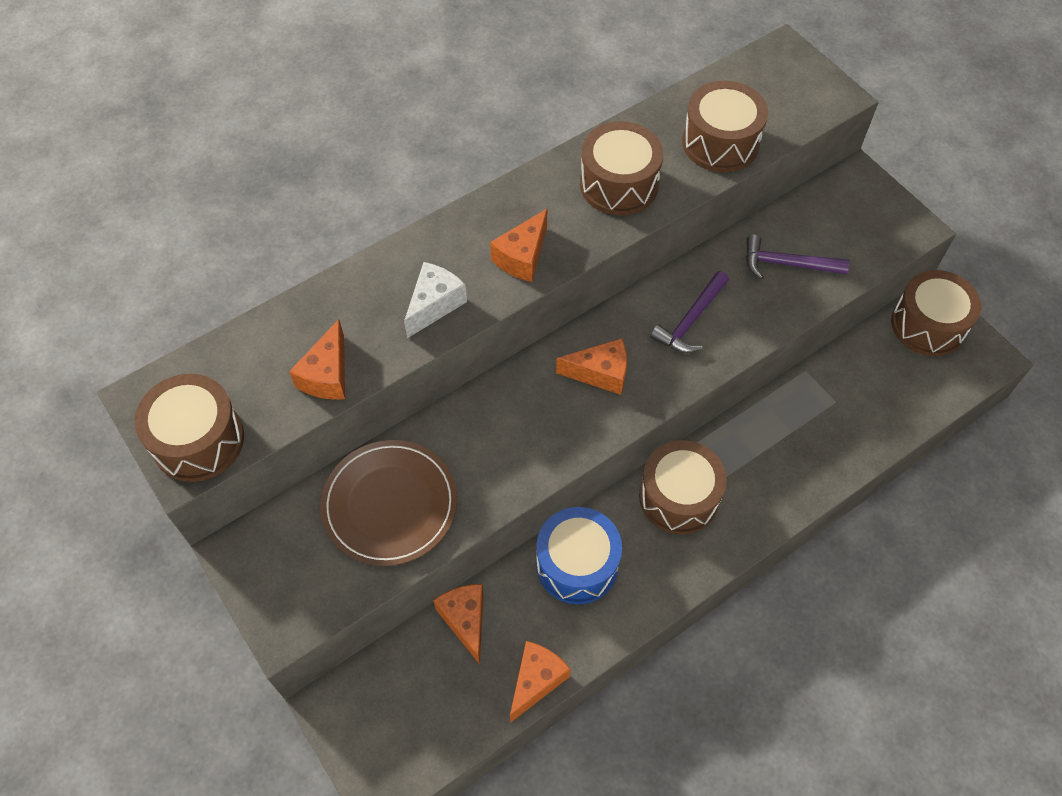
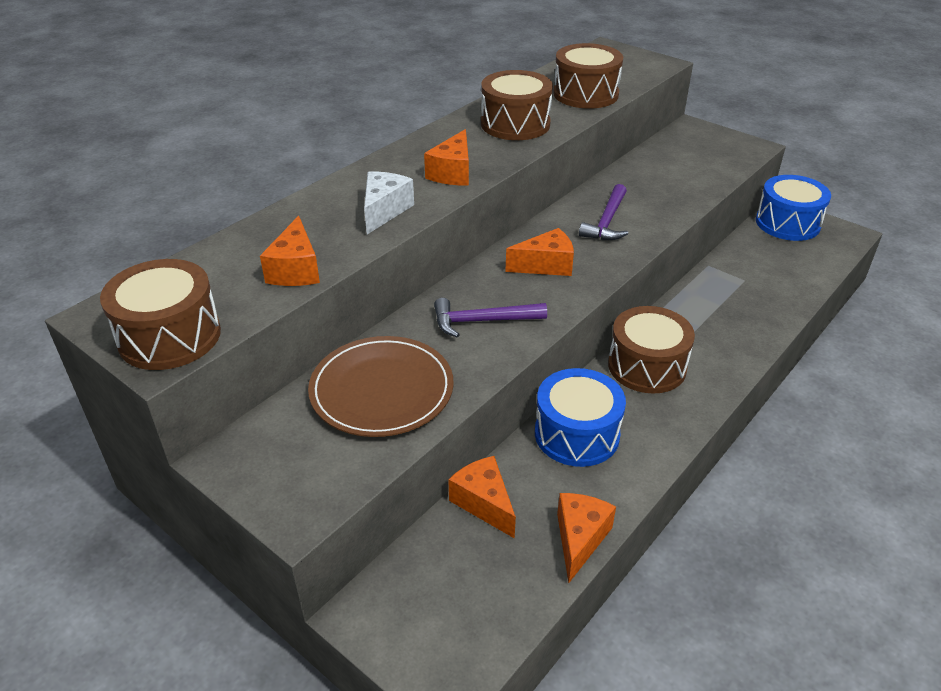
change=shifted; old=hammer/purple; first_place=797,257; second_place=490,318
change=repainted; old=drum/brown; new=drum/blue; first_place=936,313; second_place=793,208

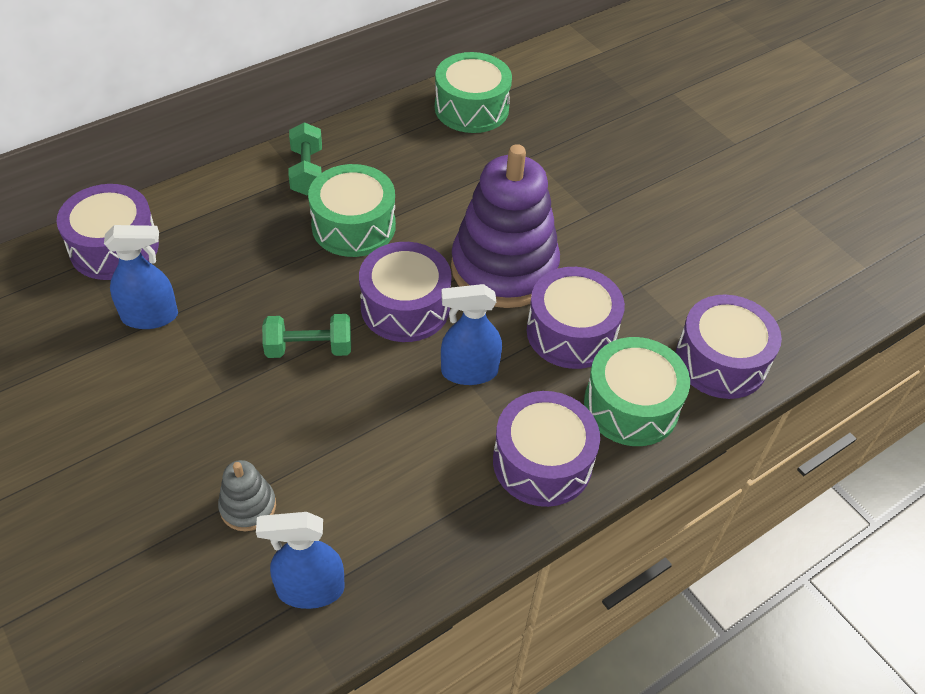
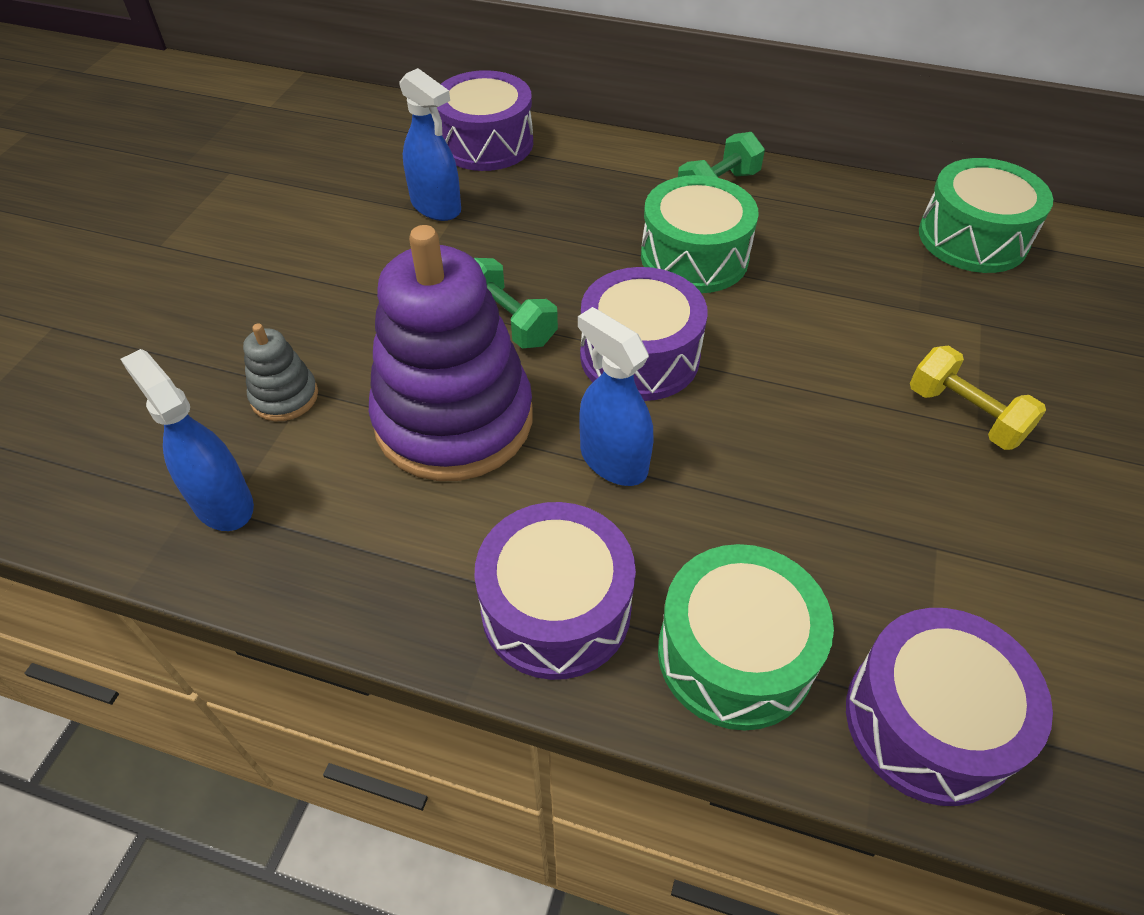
change=shifted; old=stacking toy/purple; first_place=505,226; second_place=450,353
change=gone; old=drum/purple; first_place=576,318
change=new; new=dumbbell/yellow; second_place=978,398

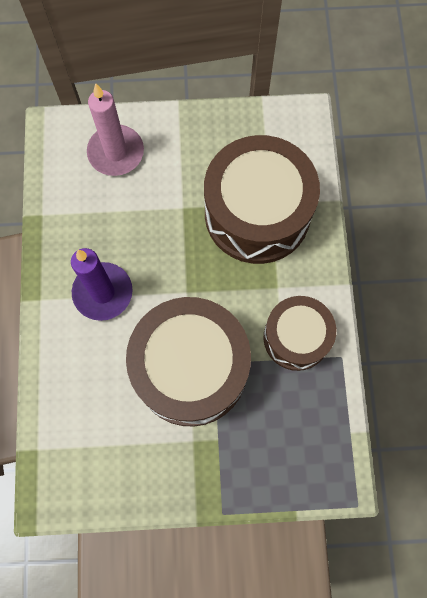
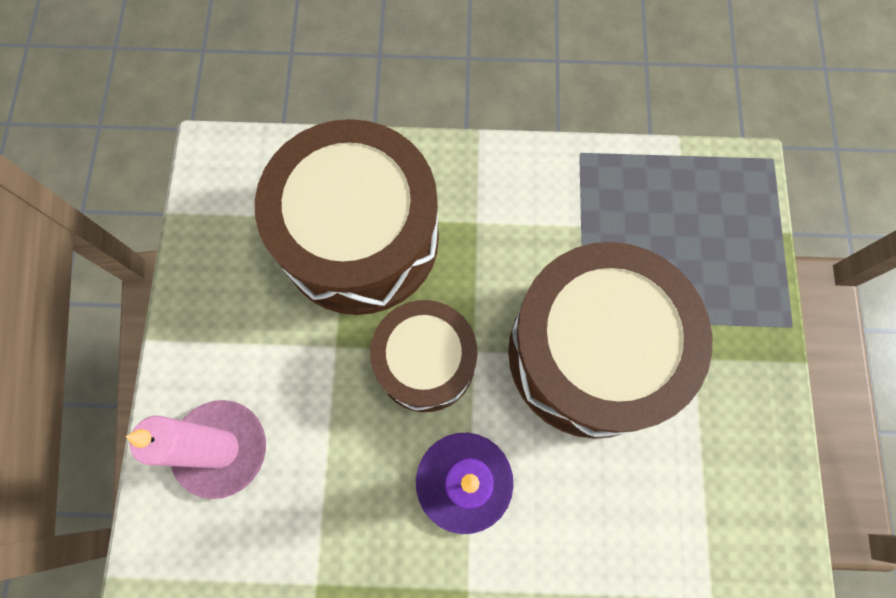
change=shifted; old=drum/brown; first_place=299,333; second_place=424,356

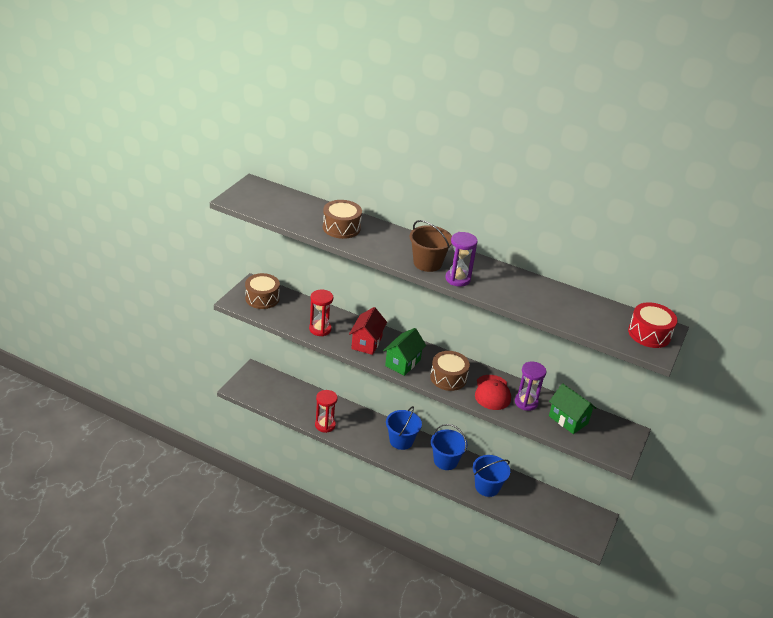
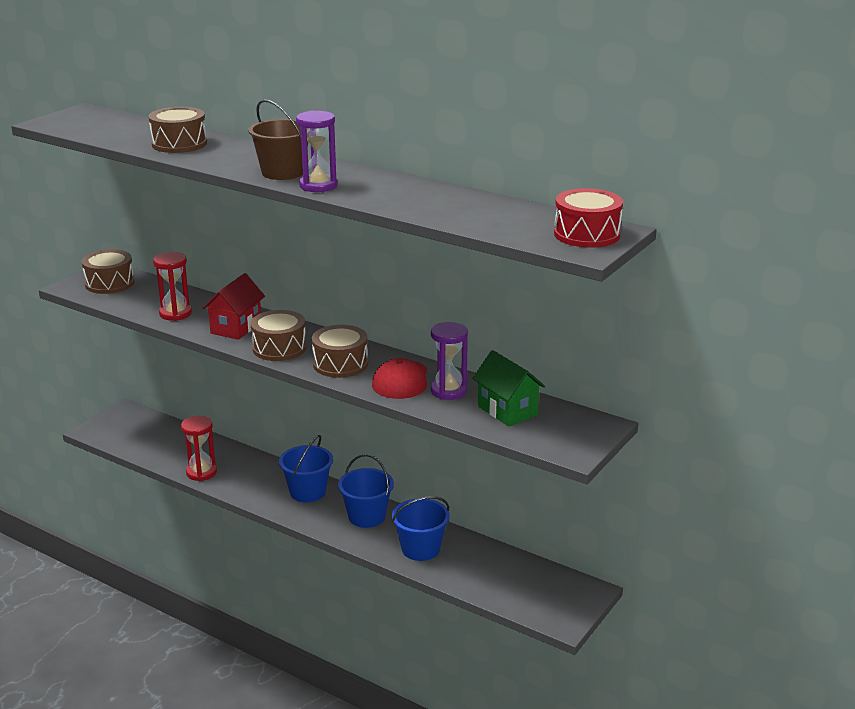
change=swapped; old=house/green; new=drum/brown; first_place=404,352; second_place=278,335

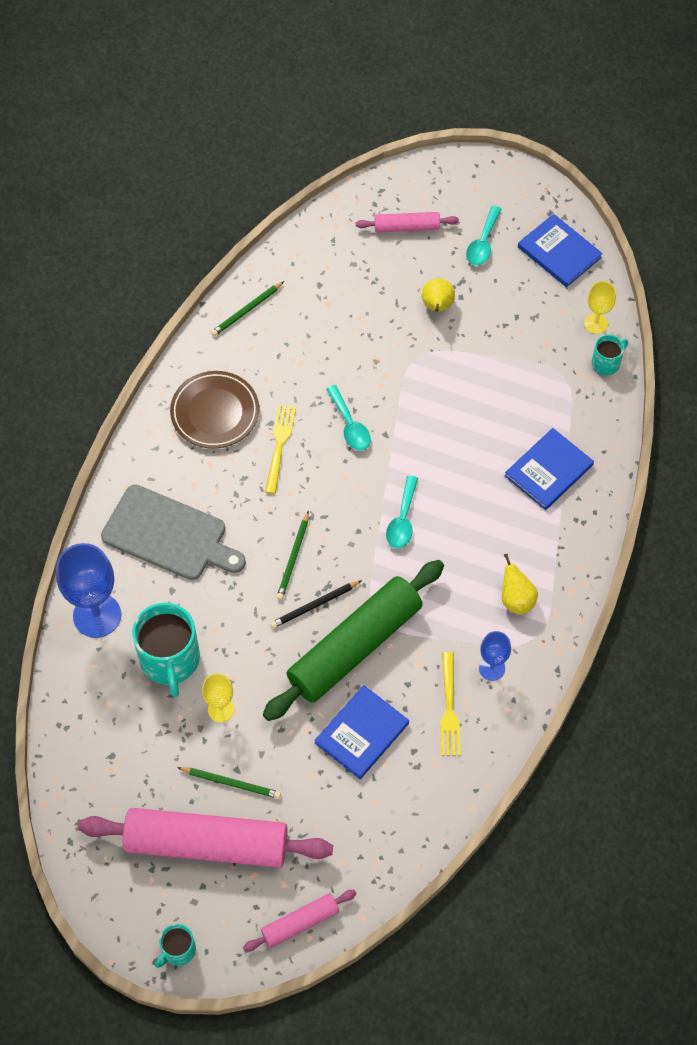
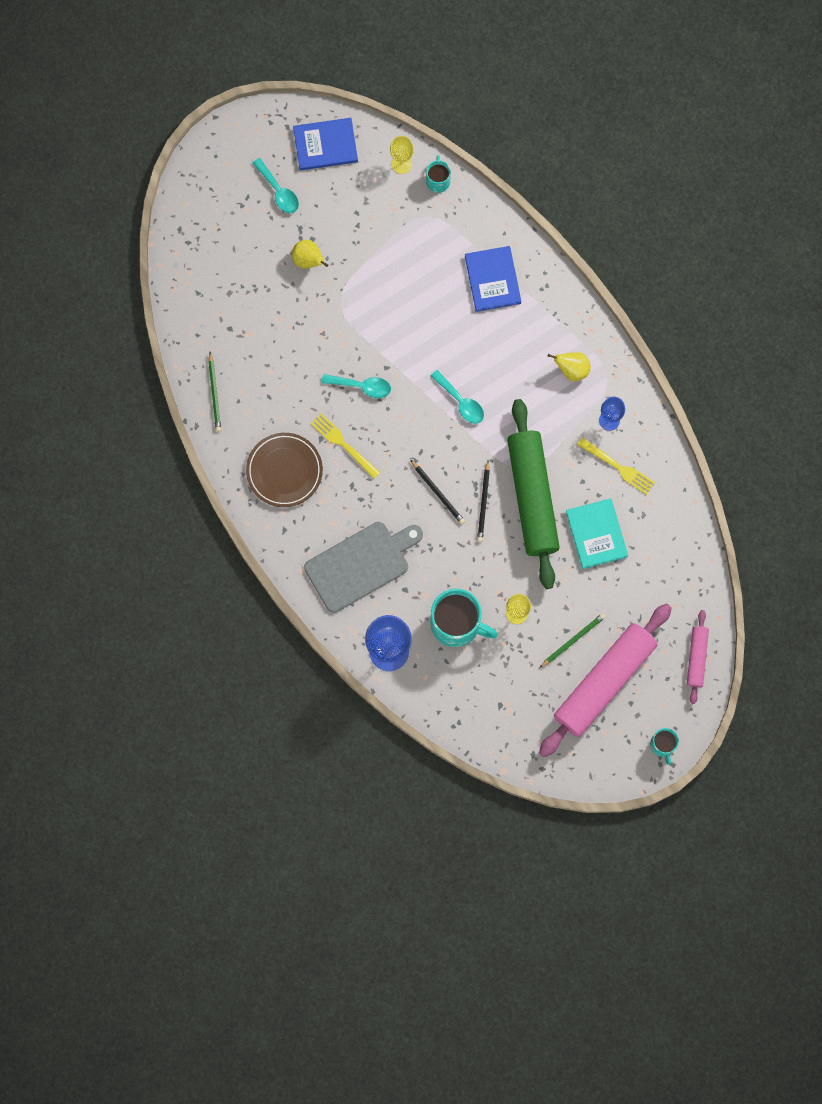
change=repainted; old=pencil/green; new=pencil/black; first_place=293,555; second_place=437,491
change=repainted; old=book/blue; new=book/turquoise; first_place=361,732; second_place=597,533
change=gone; old=rolling pin/pink; first_place=407,222

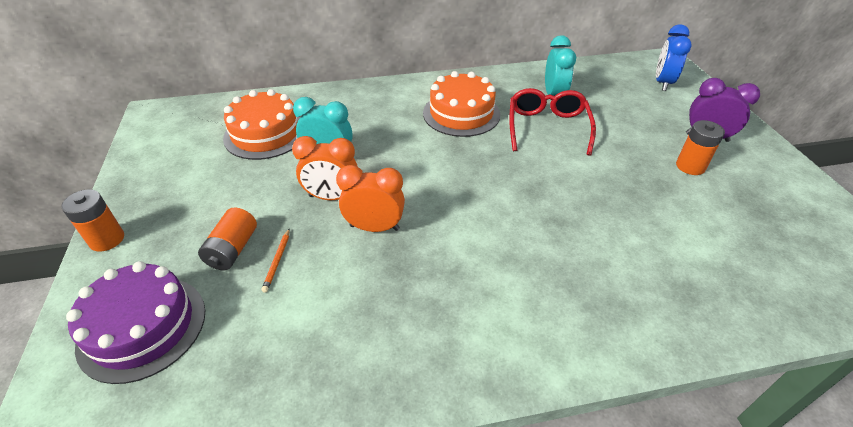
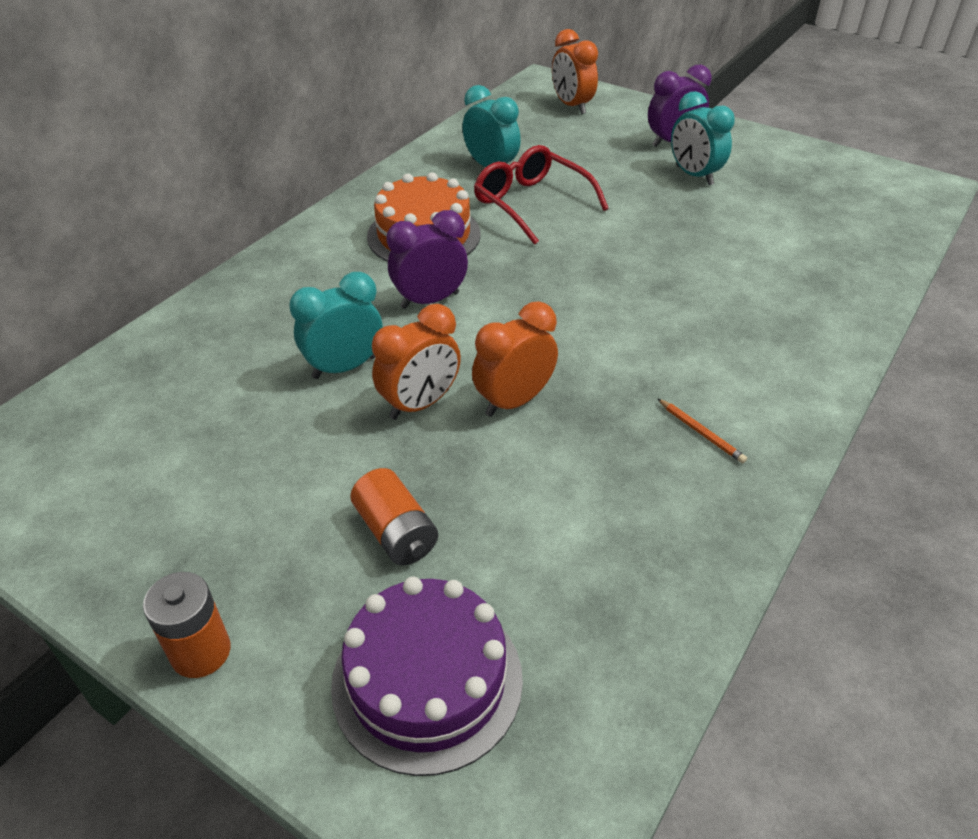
change=gone; old=cake/orange; first_place=261,124
change=shifted; old=pencil/orange; first_place=275,261; second_place=702,430
change=repainted; old=clock/blue; new=clock/orange; first_place=674,57; second_place=575,71
change=swapped; old=battery/orange; new=clock/turquoise; first_place=700,147; second_place=702,138
change=new; new=clock/purple; second_place=427,259

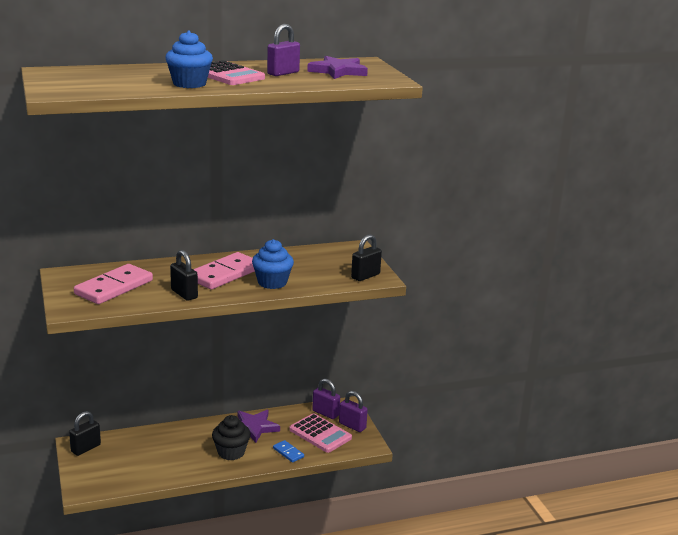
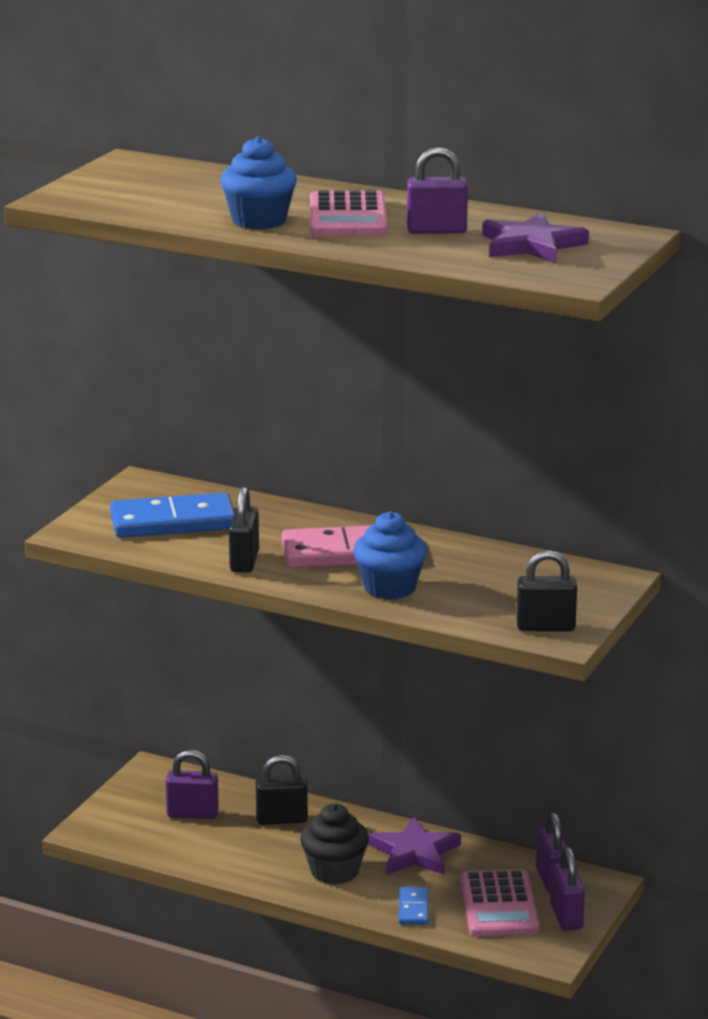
change=shifted; old=padlock/black; first_place=85,433; second_place=282,790
change=repainted; old=domino/pink; new=domino/blue; first_place=113,284; second_place=172,515
change=new; new=padlock/purple; second_place=192,784

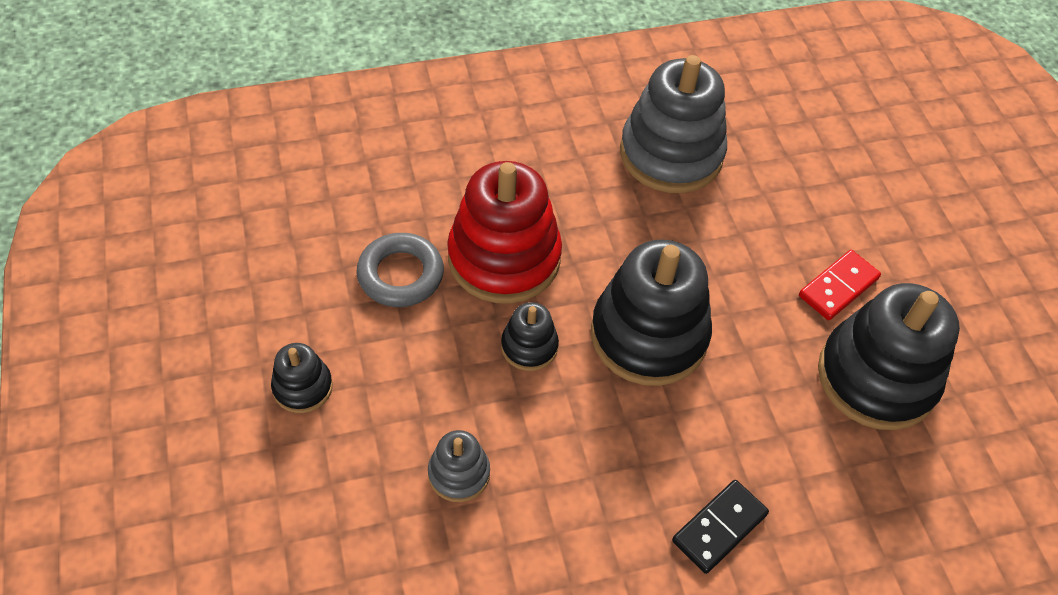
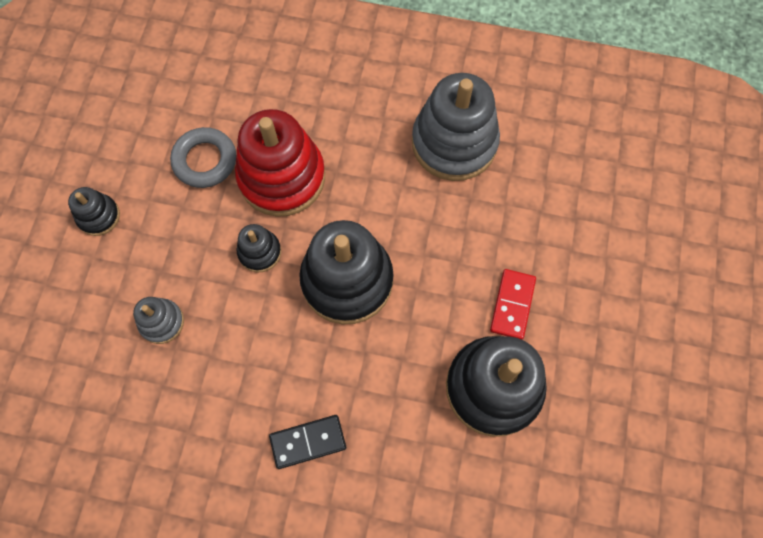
change=rotated; old=domino/red; first_place=840,285; second_place=513,304; degrees=-60

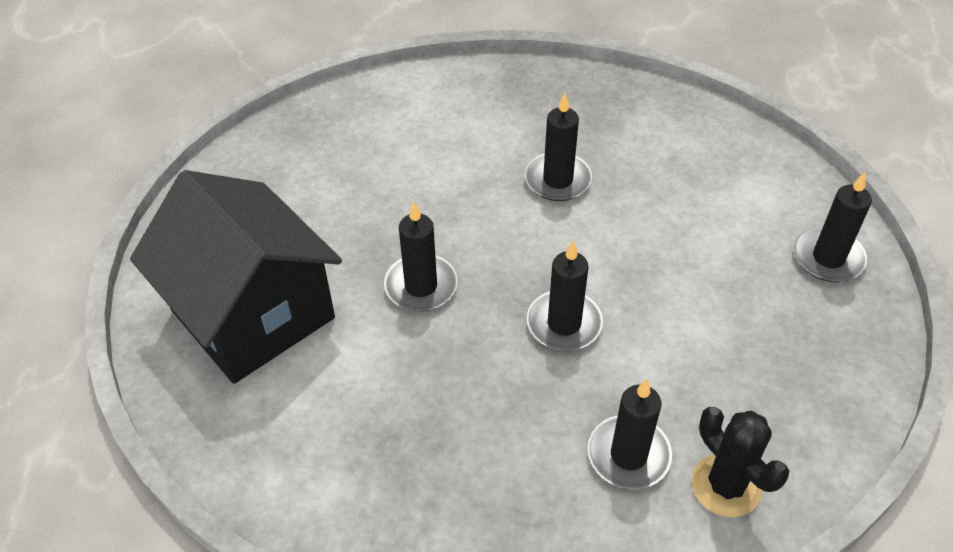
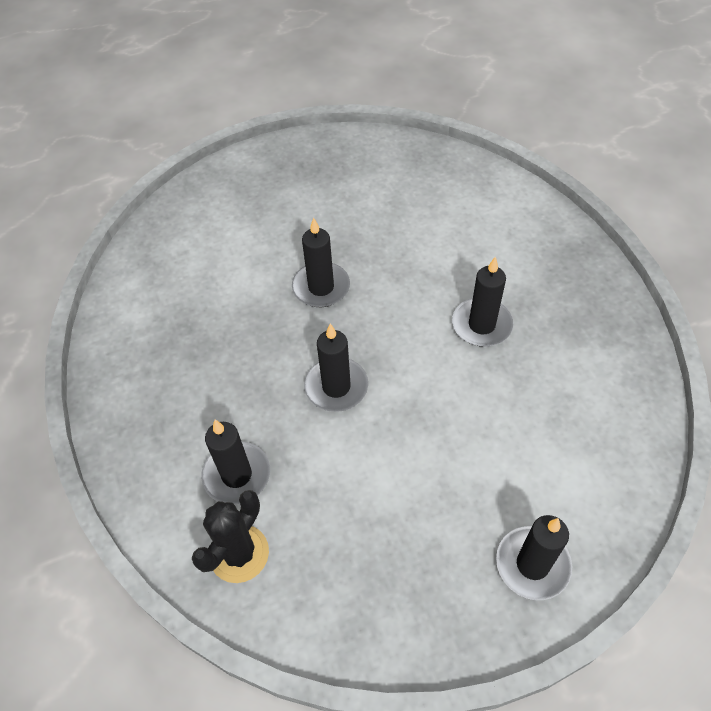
change=gone; old=house/black; first_place=236,277

